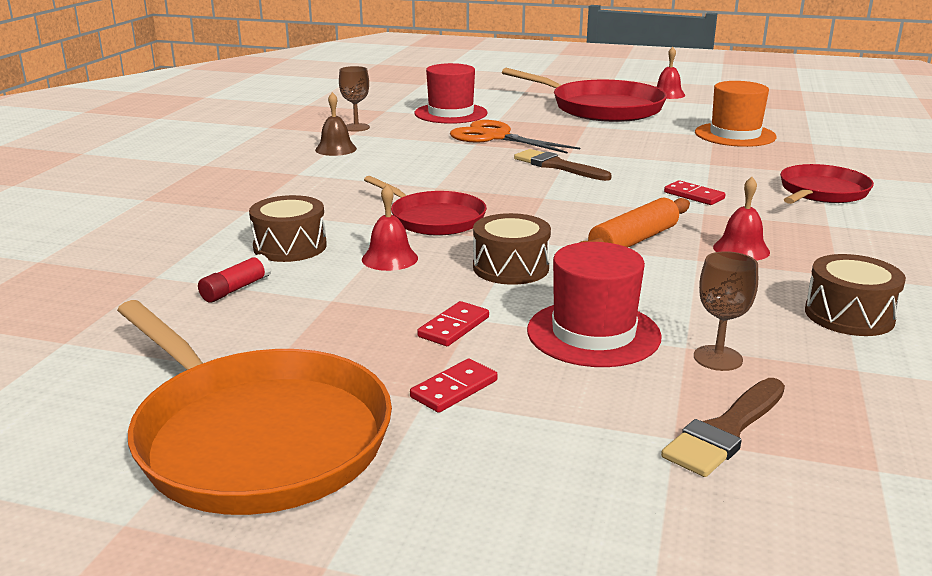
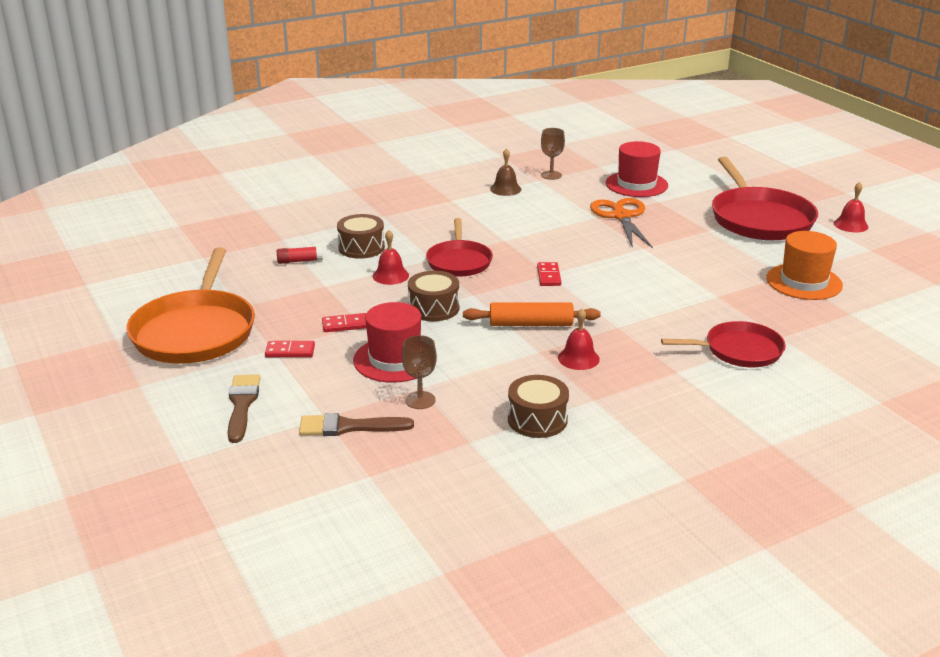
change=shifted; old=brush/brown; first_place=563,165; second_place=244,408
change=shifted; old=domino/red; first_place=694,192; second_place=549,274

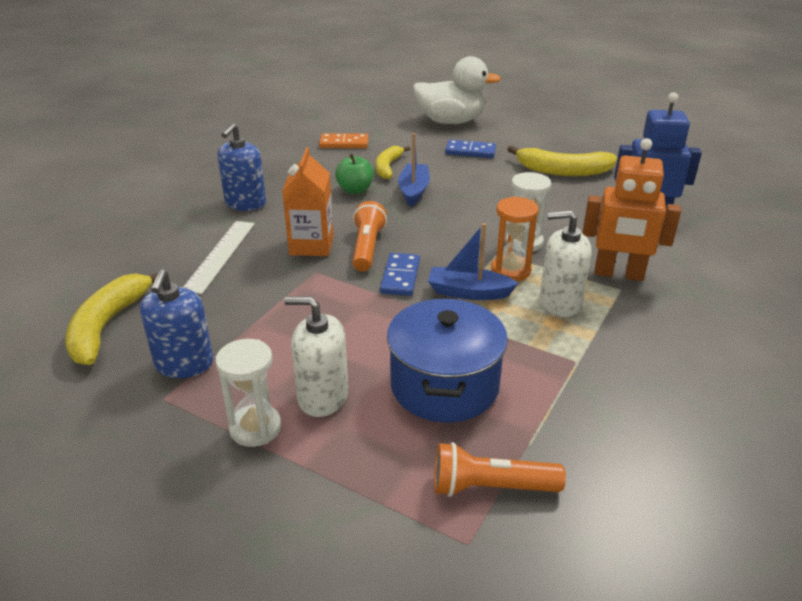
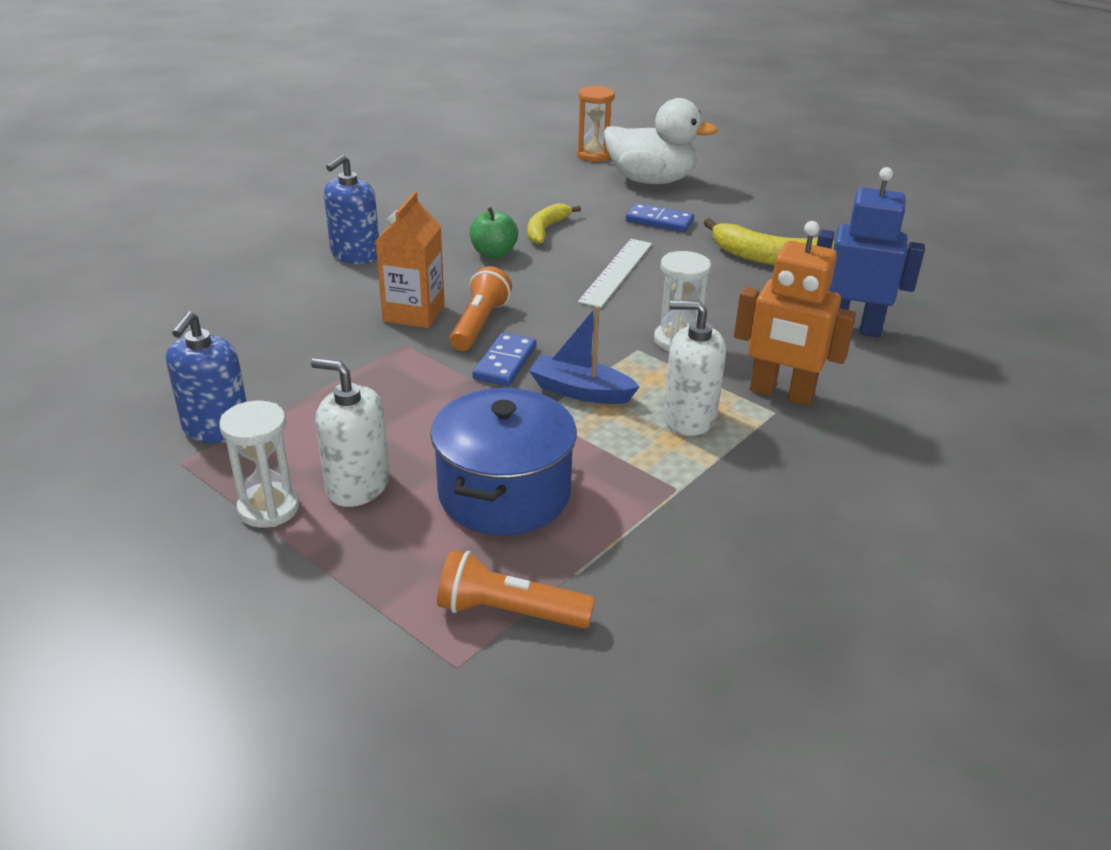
change=gone; old=banana/yellow; first_place=111,319
change=shifted; old=ruler/white; first_place=219,257; second_place=615,273
change=gone; old=domino/orange; first_place=344,140
change=gone; old=boat/blue; first_place=414,170
change=shifted; old=hourglass/orange; first_place=515,238; second_place=596,124

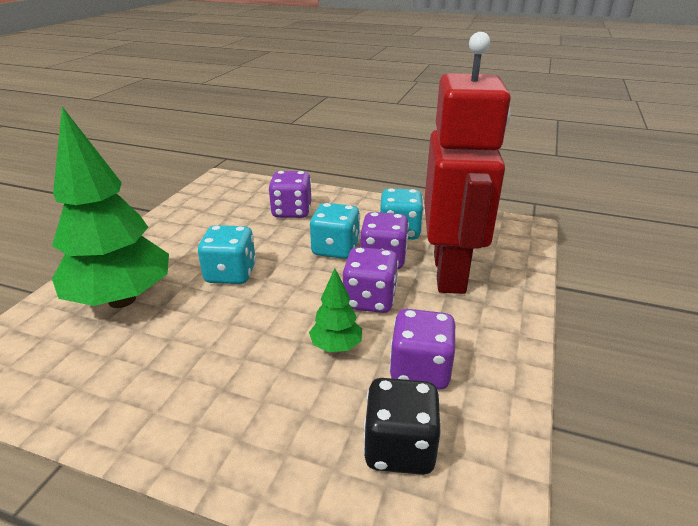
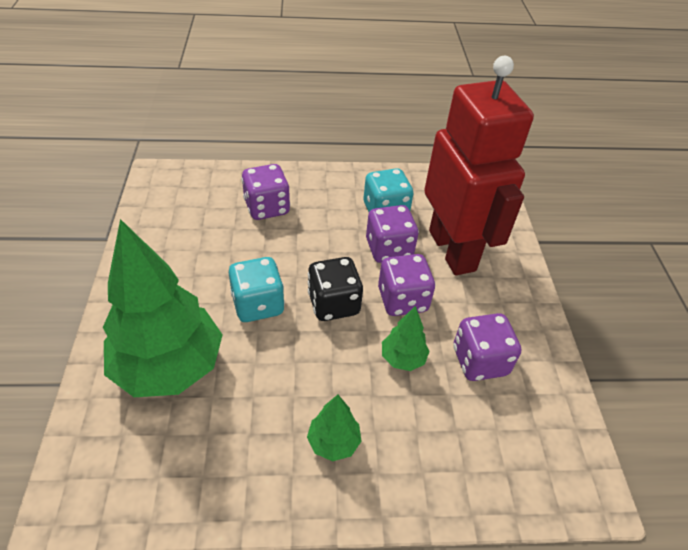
change=gone; old=dice/turquoise; first_place=334,231
change=shifted; old=dice/black; first_place=402,426; second_place=335,289
change=new; new=tree/green; second_place=334,427

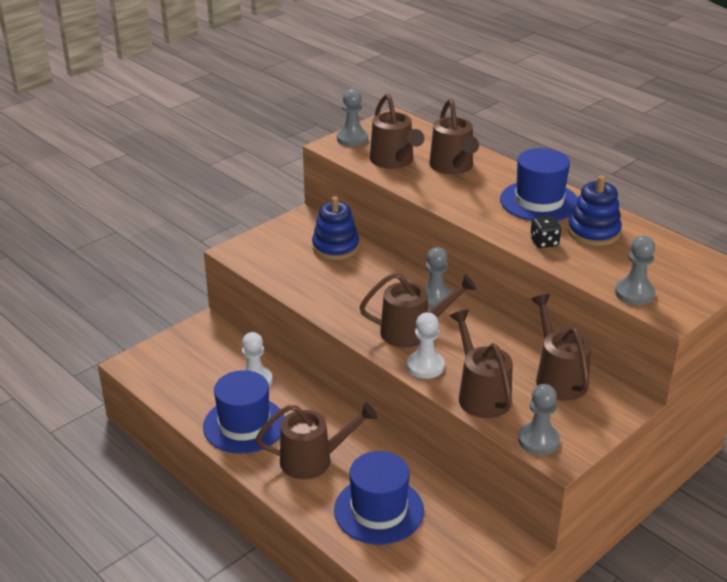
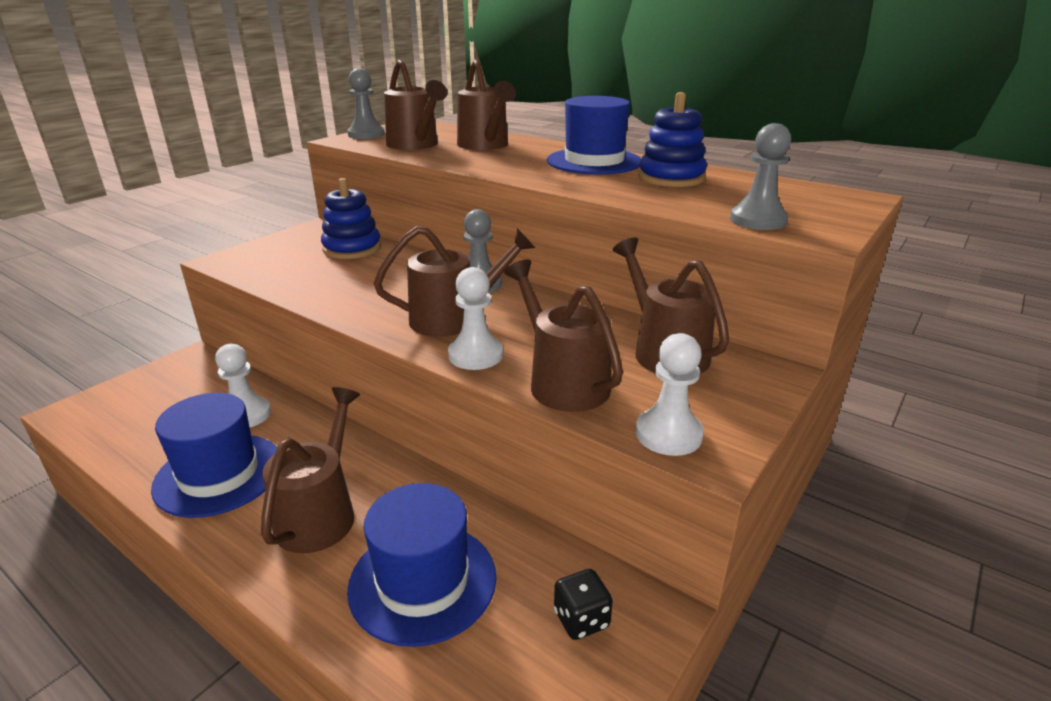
change=rotated; old=watering can/brown; first_place=316,440; second_place=310,470; degrees=-60
change=repainted; old=pawn/grey; new=pawn/white; first_place=539,419; second_place=670,394
change=shifted; old=dice/black; first_place=545,232; second_place=583,604

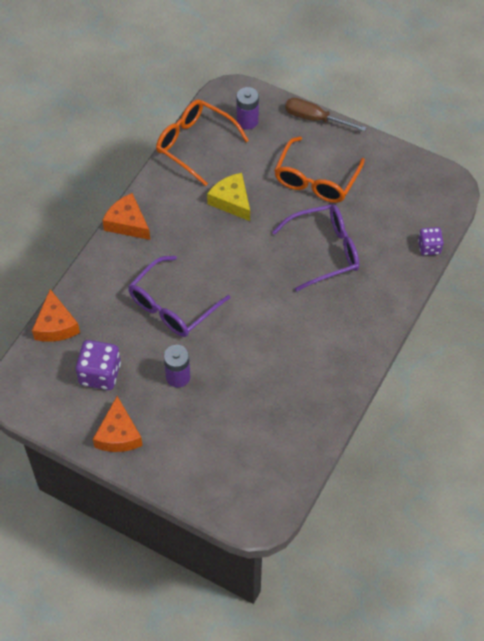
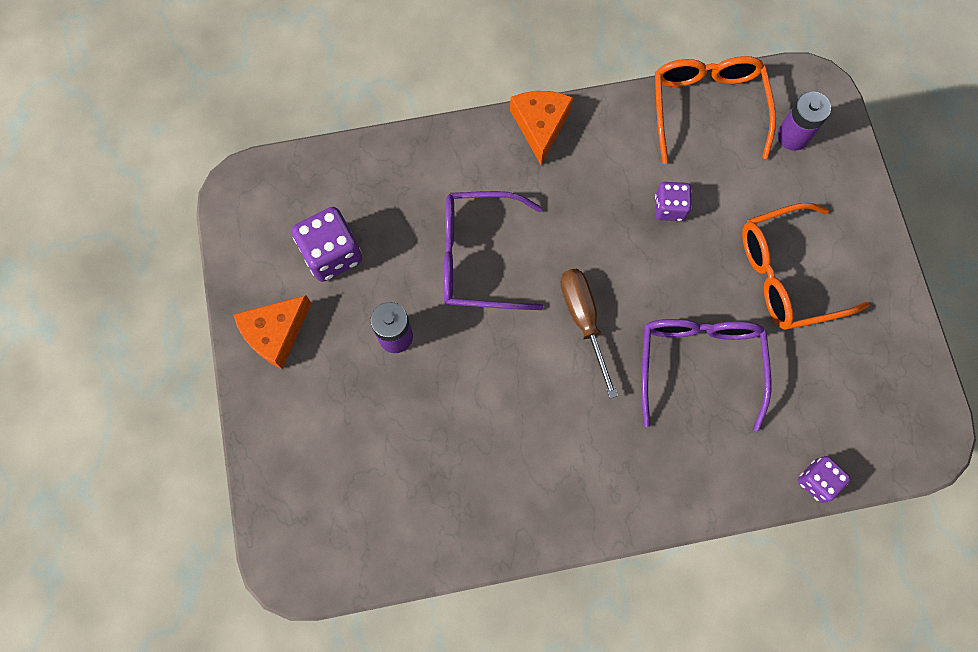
change=gone; old=cheese/orange; first_place=56,315
change=swapped; old=cheese/yellow; new=dice/purple; first_place=228,197; second_place=673,201
change=rotated; old=glasses/purple; first_place=315,248; second_place=706,375; degrees=-120
change=shifted; old=screwdriver/brown; first_place=326,114; second_place=589,333

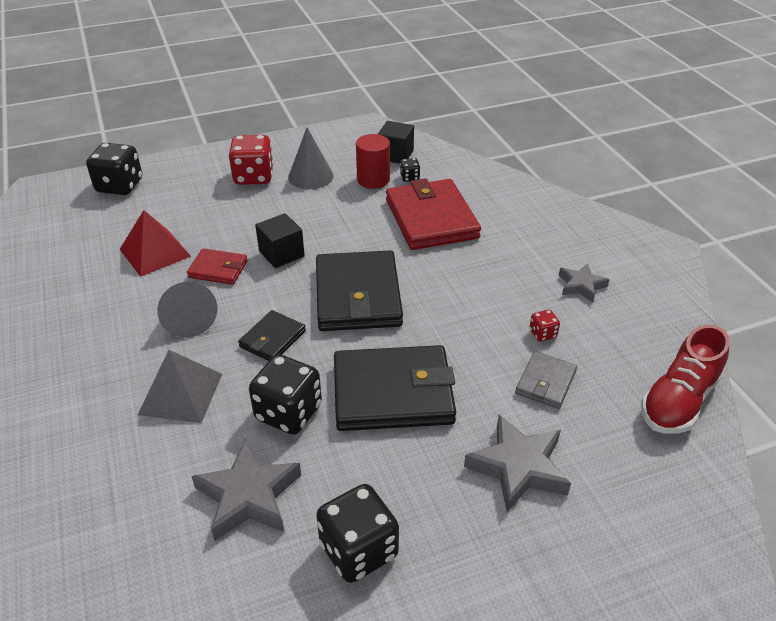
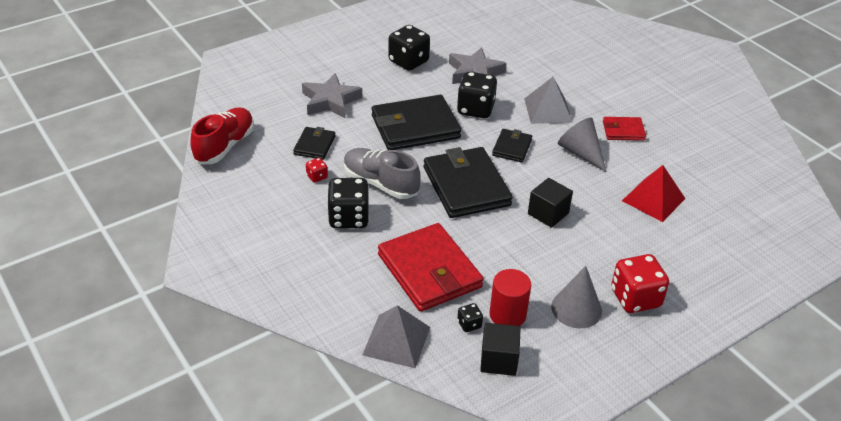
change=shifted; old=dice/black; first_place=114,169; second_place=348,203
change=shifted; old=wallet/red; first_place=217,266; second_place=624,129
change=repainted; old=wallet/grey; new=wallet/black; first_place=546,380; second_place=314,143
change=gone; old=star/grey; first_place=584,283
change=new; new=shoe/grey; second_place=382,173
change=new; new=pyramid/grey; second_place=396,336

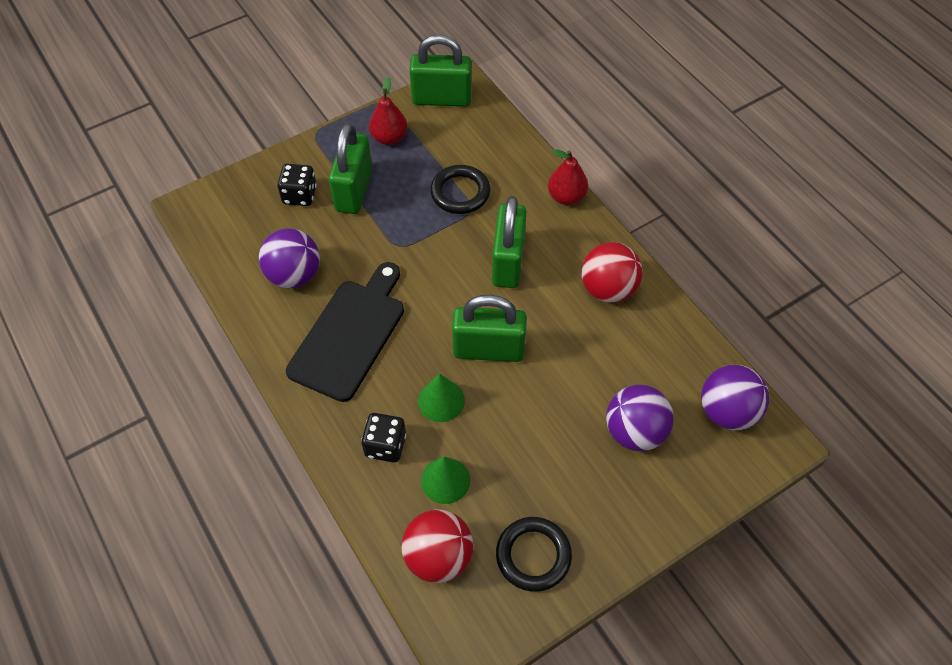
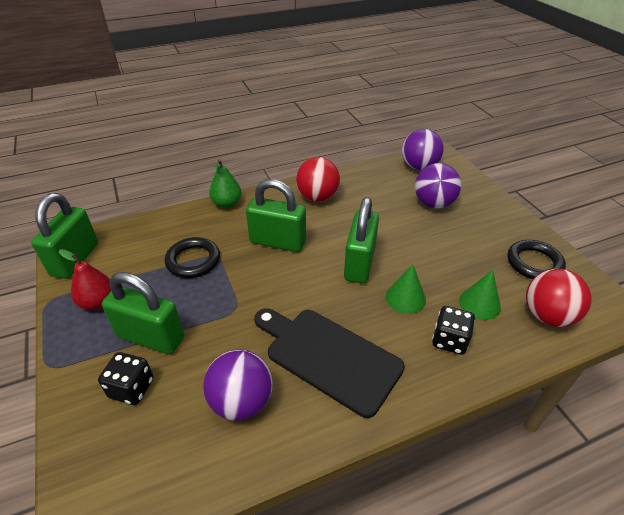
change=repainted; old=pear/red; new=pear/green; first_place=568,177; second_place=225,183

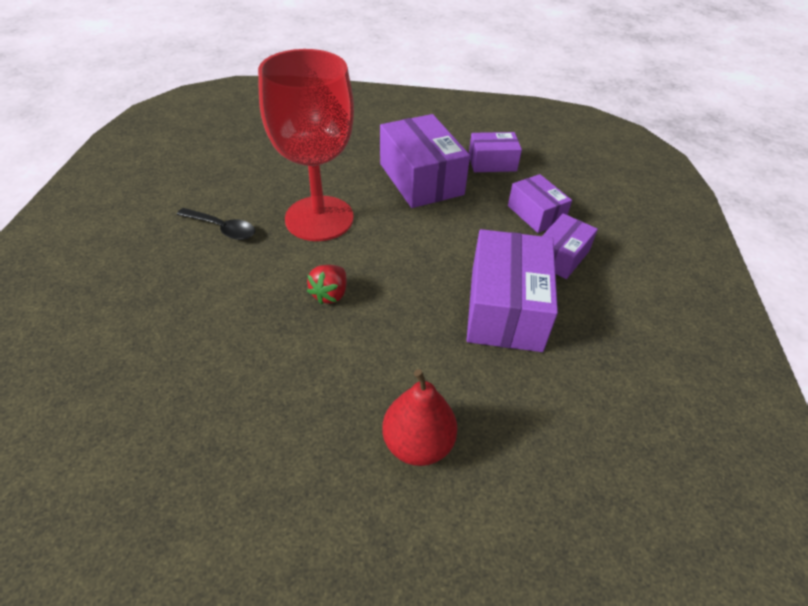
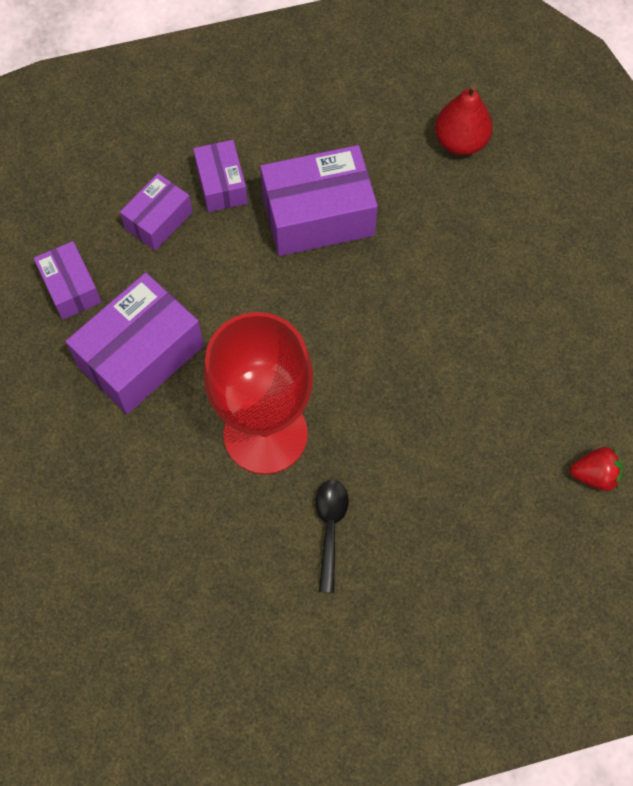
change=shifted; old=strawberry/red; first_place=327,285; second_place=596,469
change=shifted; old=pear/red; first_place=419,417; second_place=464,119
change=rotated; old=box/purple; first_place=570,246; second_place=220,176; degrees=60

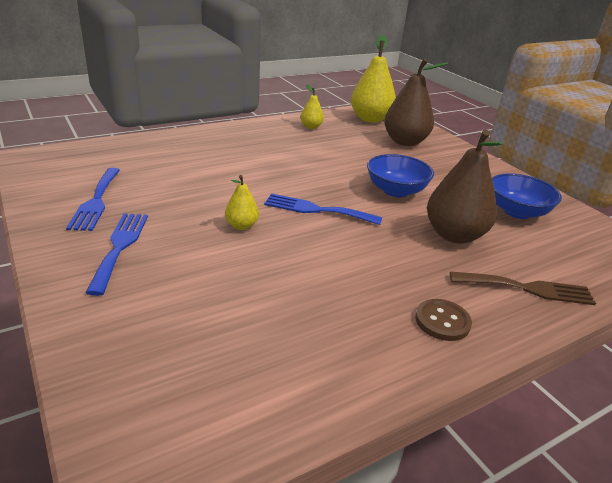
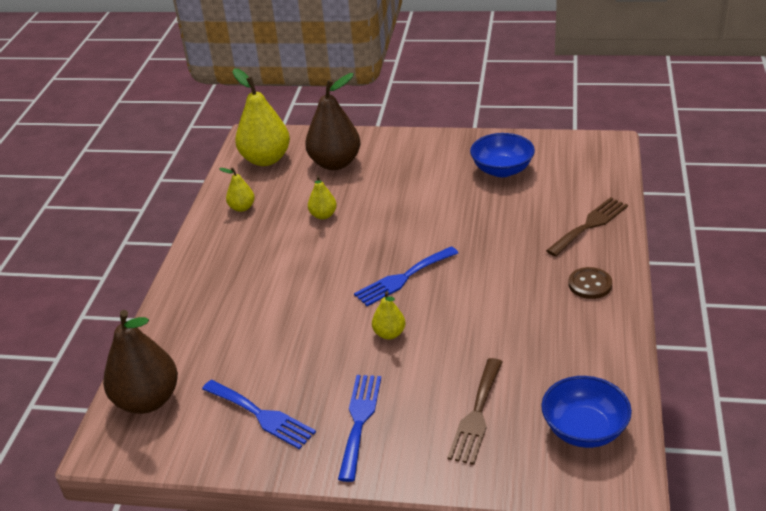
change=rotated; old=fork/blue; first_place=116,254; second_place=359,428; degrees=60
change=shifted; old=bowl/blue; first_place=400,175; second_place=586,412
change=shifted; old=pear/brown; first_place=465,187; second_place=140,362
change=new; new=pear/yellow; second_place=322,197
change=new; new=fork/brown; second_place=474,411

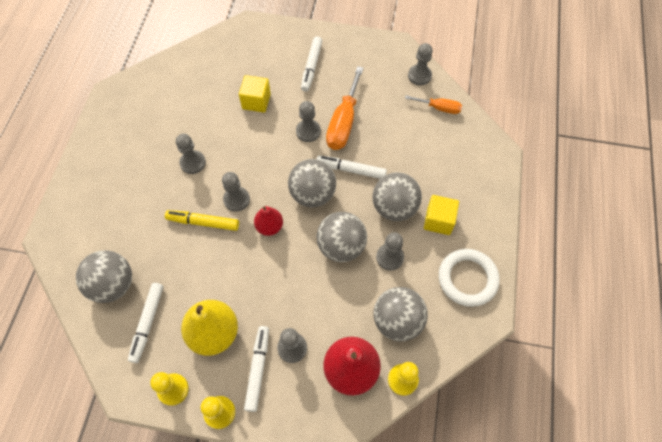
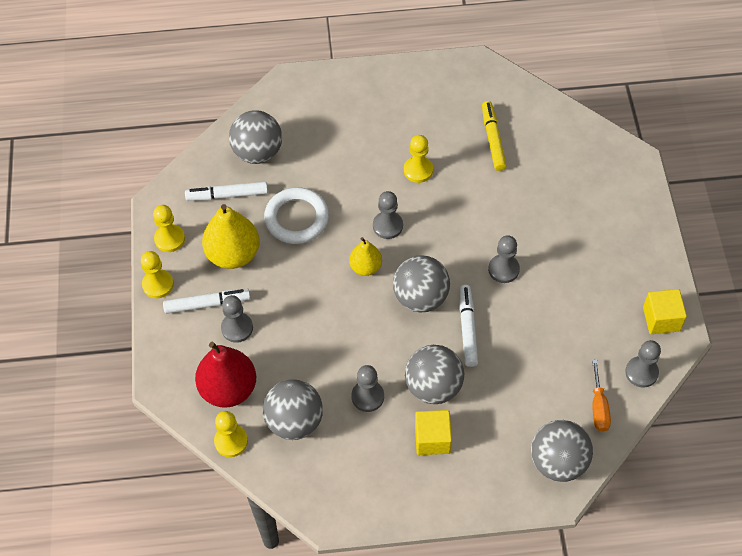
change=shifted; old=marker/yellow; first_place=202,220; second_place=494,136
change=repainted; old=pawn/grey; new=pawn/yellow; first_place=191,154; second_place=418,159
change=shifted; old=cube/yellow; first_place=255,94; second_place=665,311
change=repainted; old=pear/red; new=pear/yellow; first_place=268,221; second_place=365,256
change=gone; old=marker/white; first_place=311,63
change=shifted; old=ball/grey; first_place=342,237; second_place=562,451
change=gone; old=screwdriver/orange; first_place=345,108
change=shifted; old=ring/white; first_place=469,278; second_place=296,215

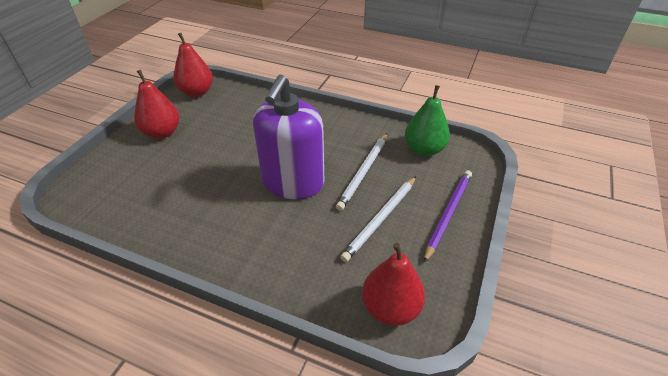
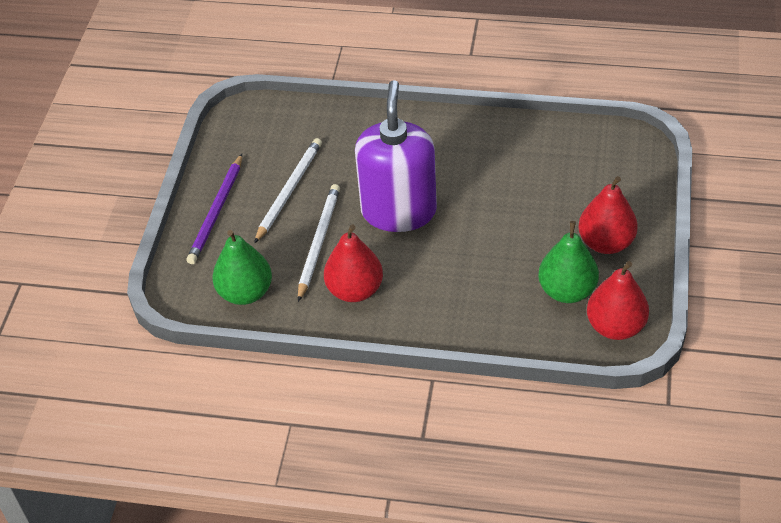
change=shifted; old=pear/red; first_place=393,284; second_place=353,263
change=new; new=pear/green; second_place=568,262

